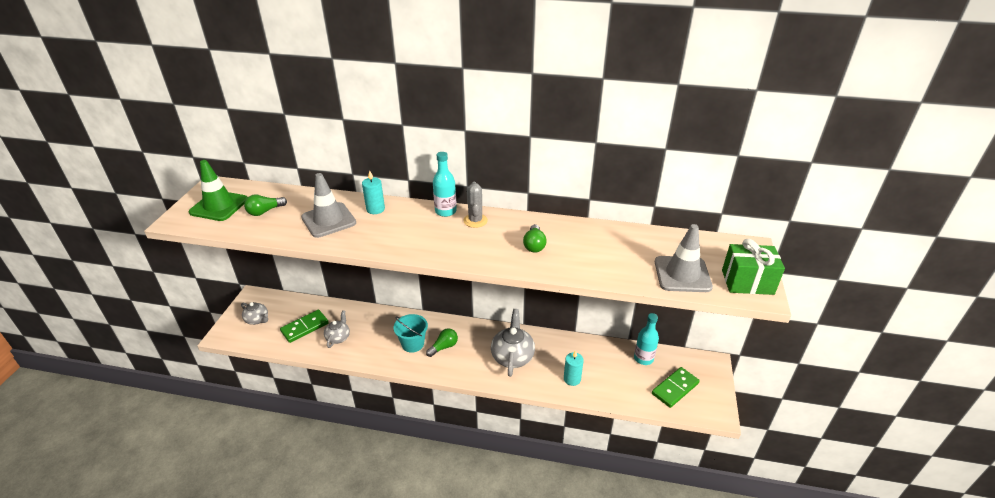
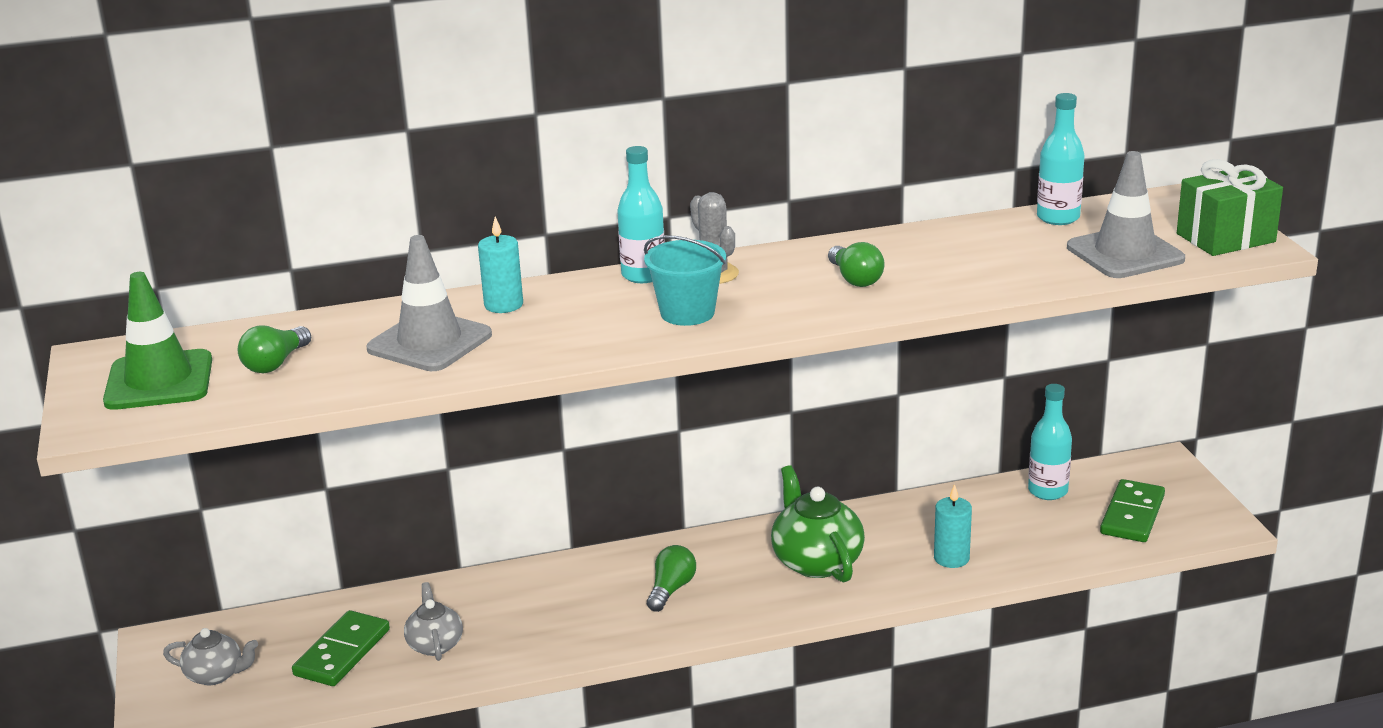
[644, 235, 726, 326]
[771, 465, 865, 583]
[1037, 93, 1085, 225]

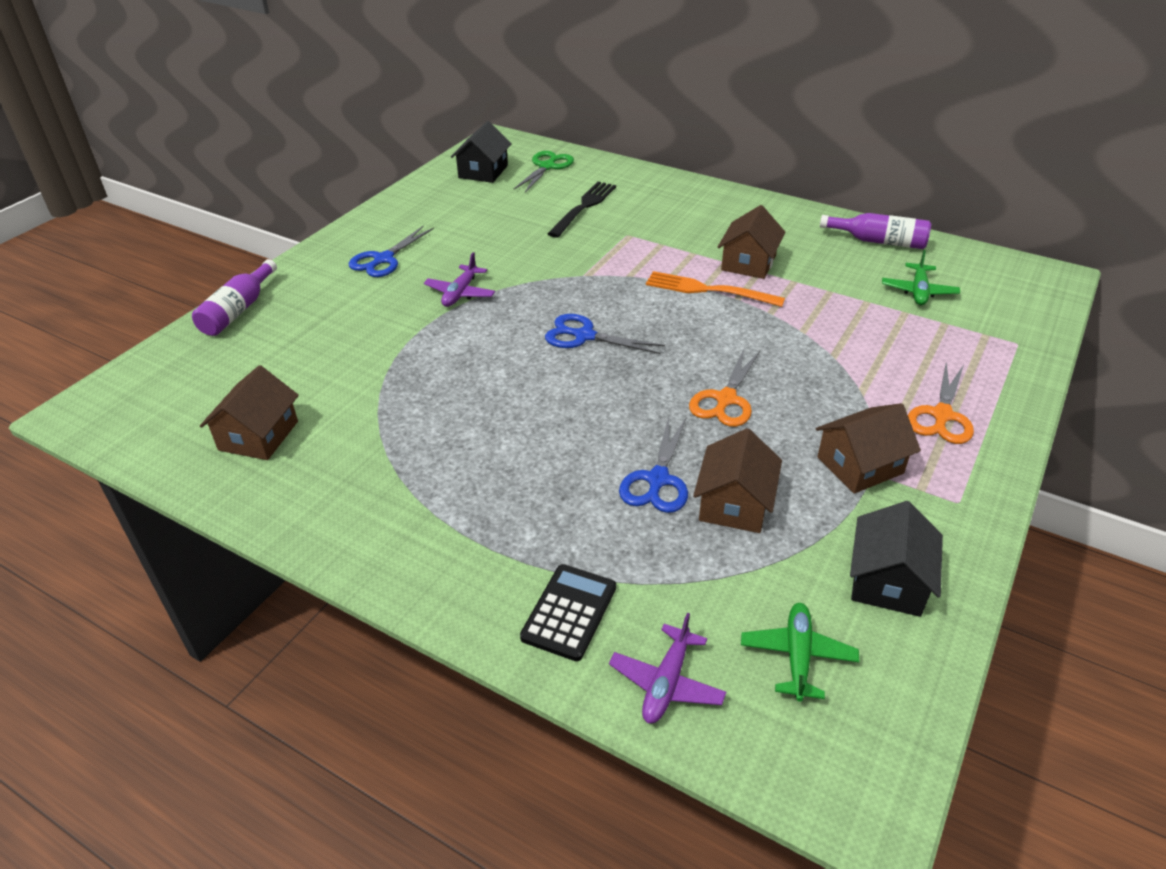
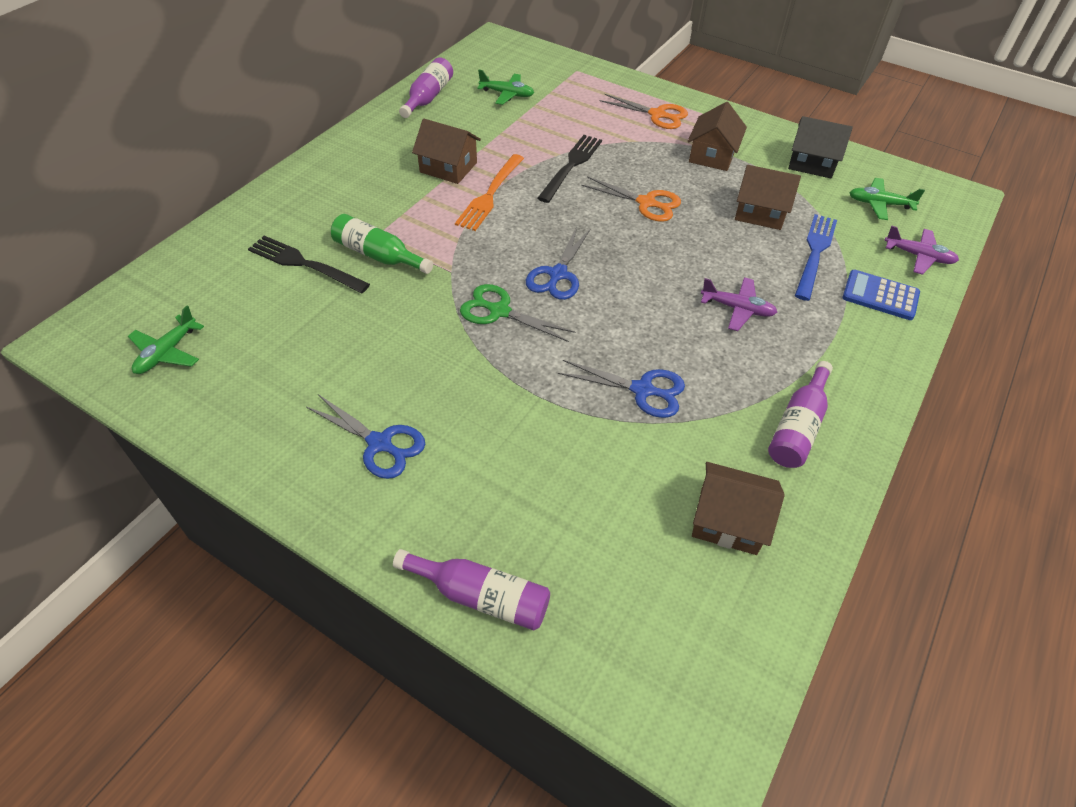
[128, 306, 204, 374]
[331, 214, 433, 274]
[460, 284, 575, 342]
[537, 135, 602, 203]
[558, 360, 685, 418]
[688, 102, 747, 171]
[701, 277, 777, 331]
[768, 361, 833, 468]
[795, 214, 837, 301]
[842, 270, 920, 320]

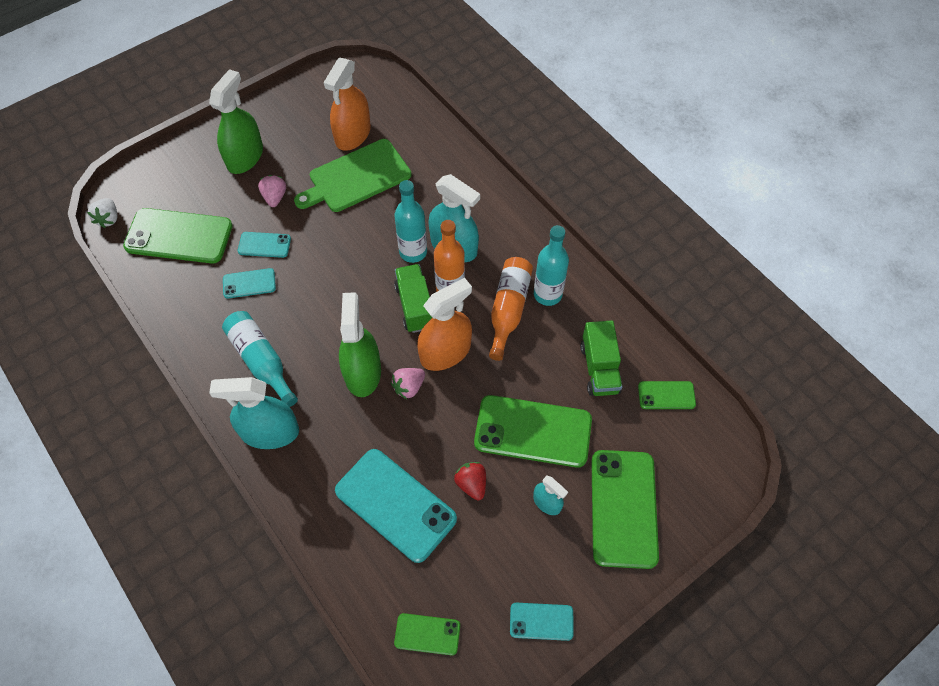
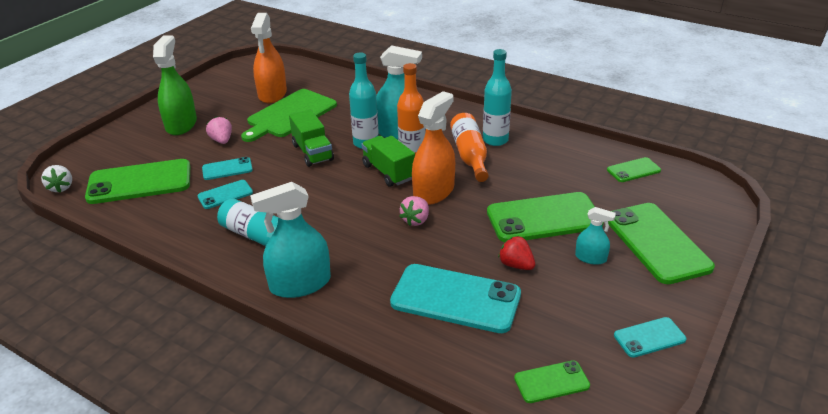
[289, 109, 334, 167]
[339, 292, 381, 397] (first image)

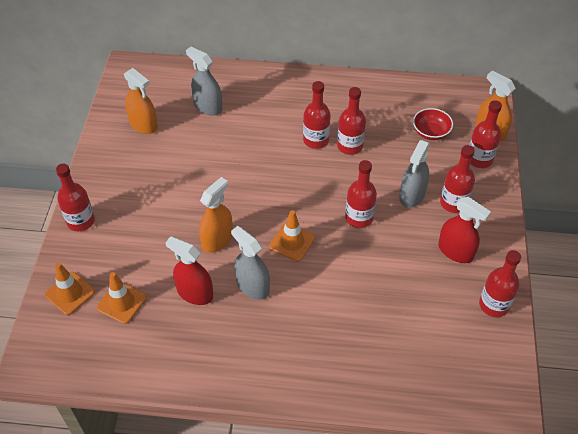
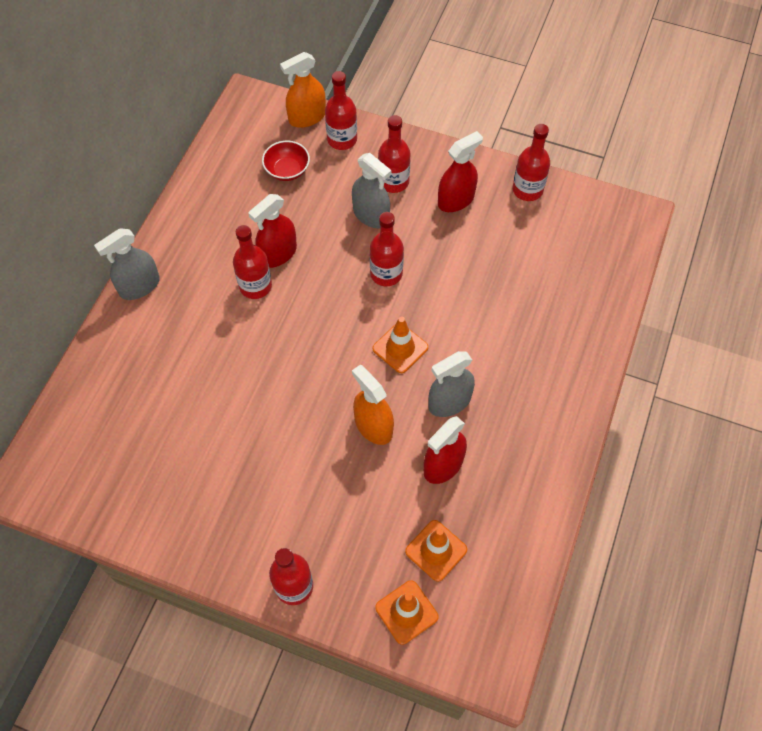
[94, 228, 160, 300]
[248, 194, 297, 268]
[124, 68, 158, 134] (first image)

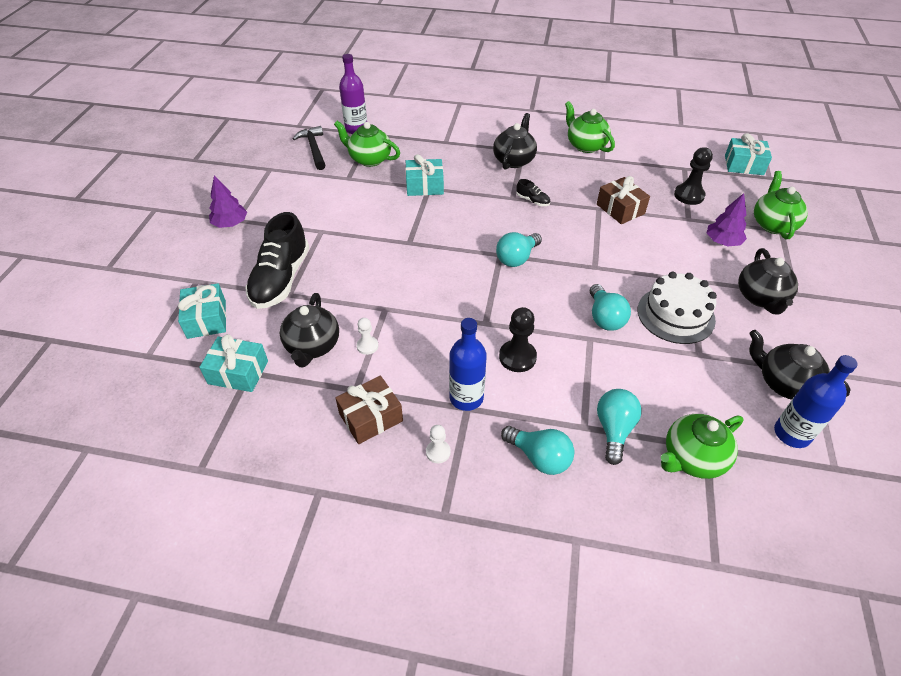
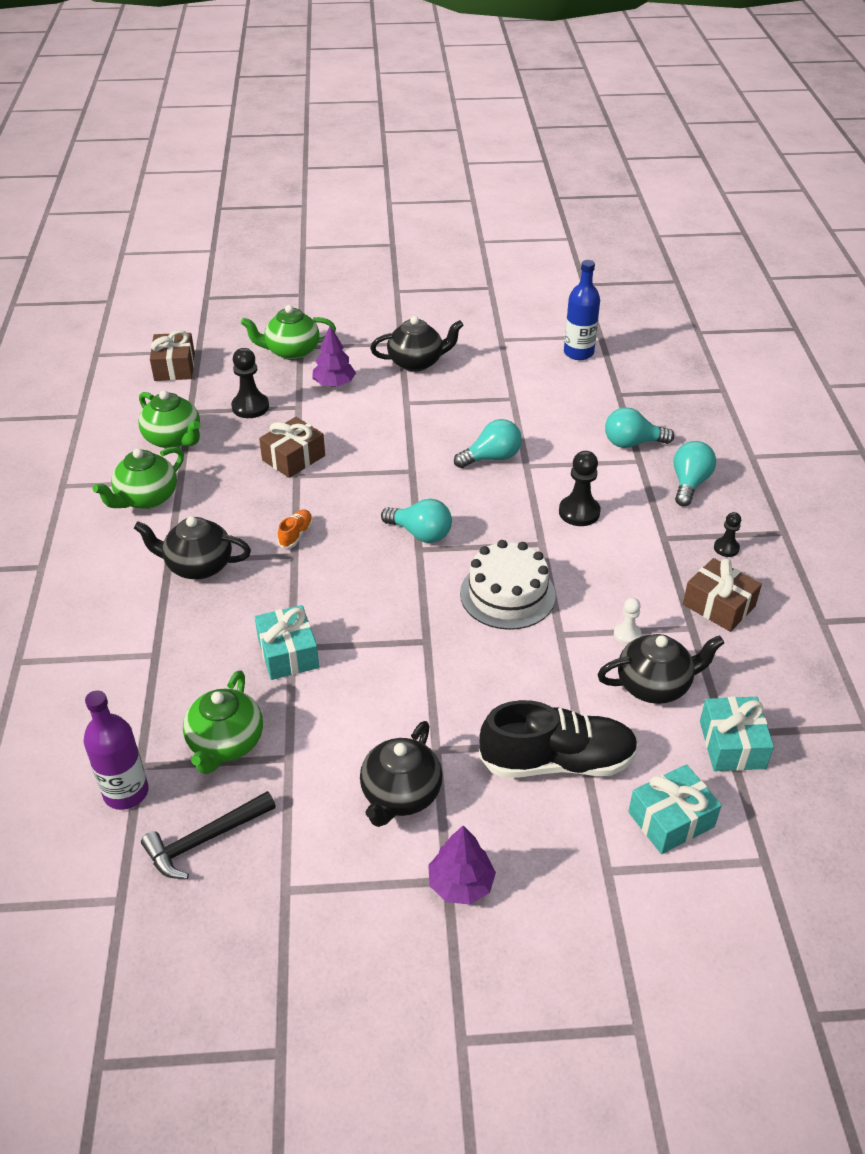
[138, 390, 201, 448]
[150, 330, 195, 381]
[278, 509, 313, 548]
[360, 721, 443, 827]
[460, 540, 556, 630]
[714, 512, 741, 557]
[449, 318, 487, 411] (first image)

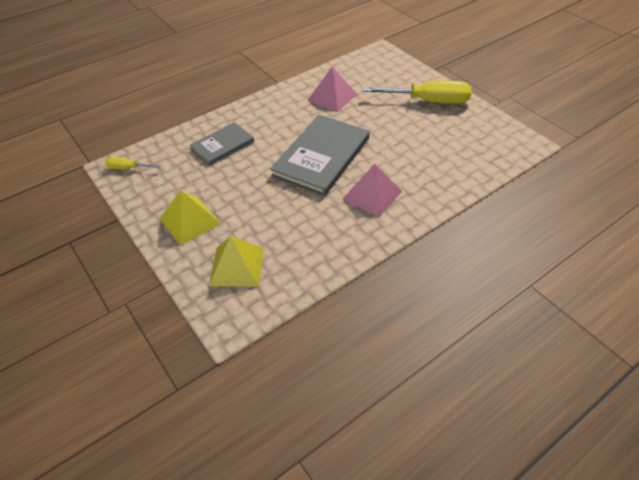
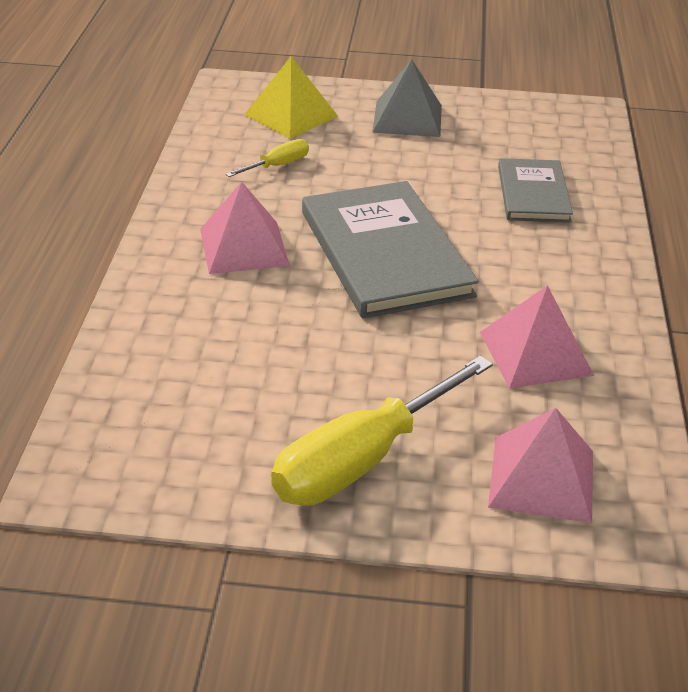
[225, 139, 309, 177]
[372, 60, 442, 137]
[488, 408, 593, 523]

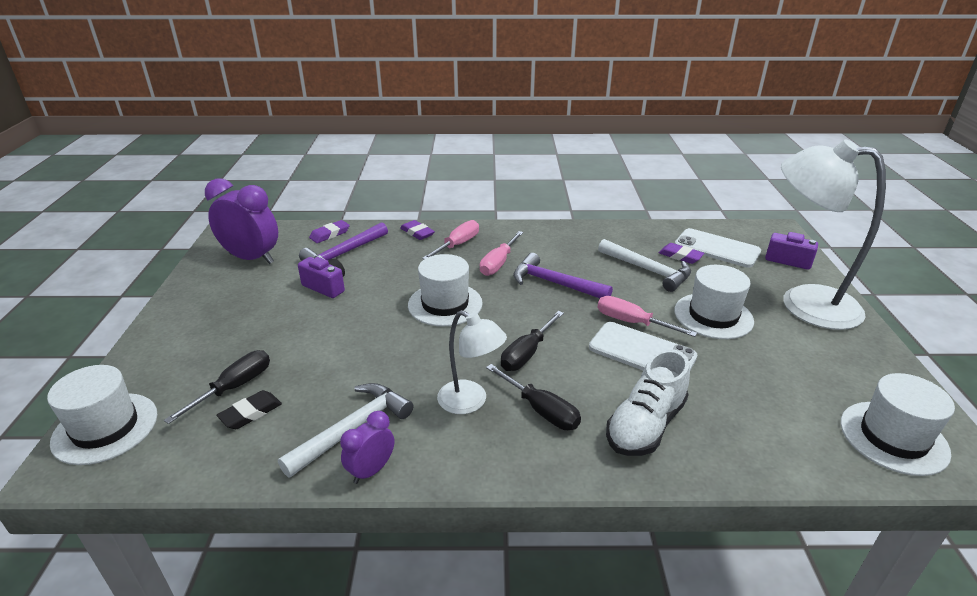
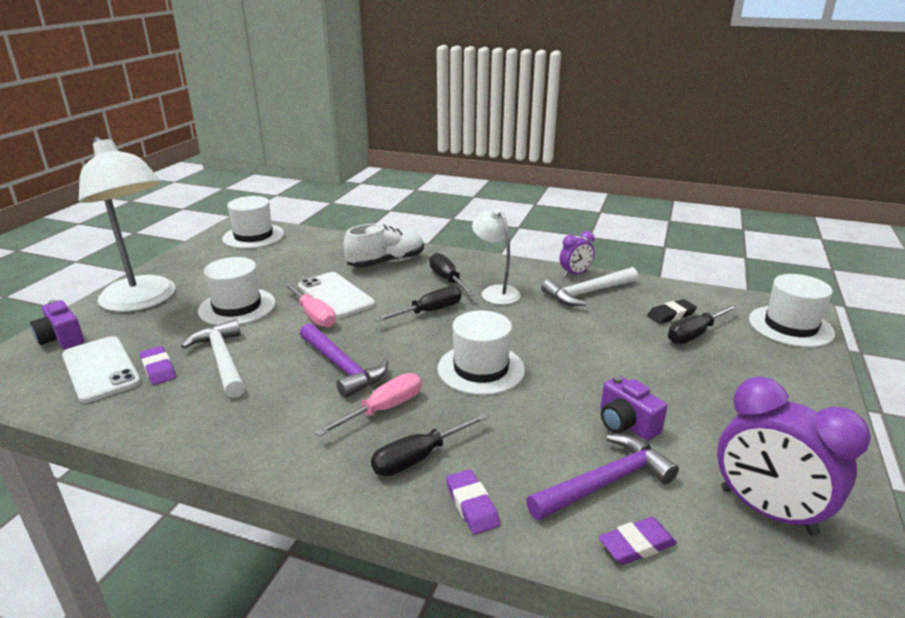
[371, 412, 489, 476]

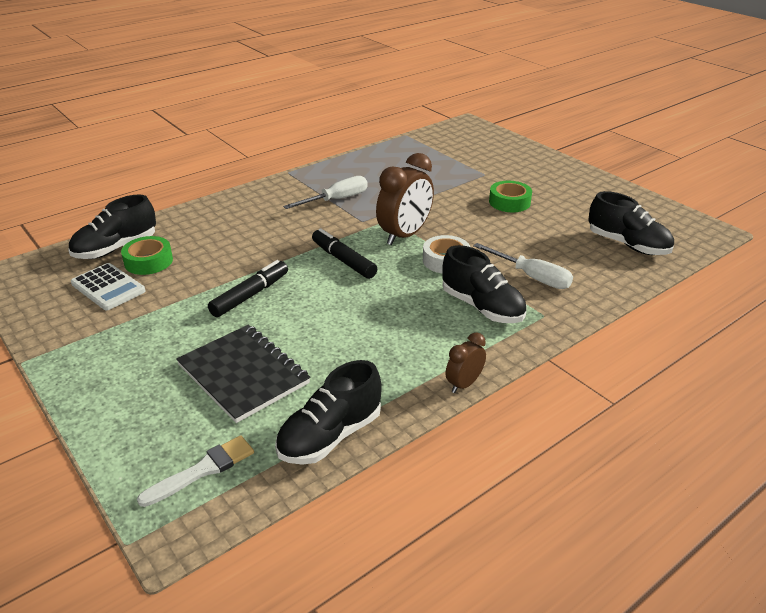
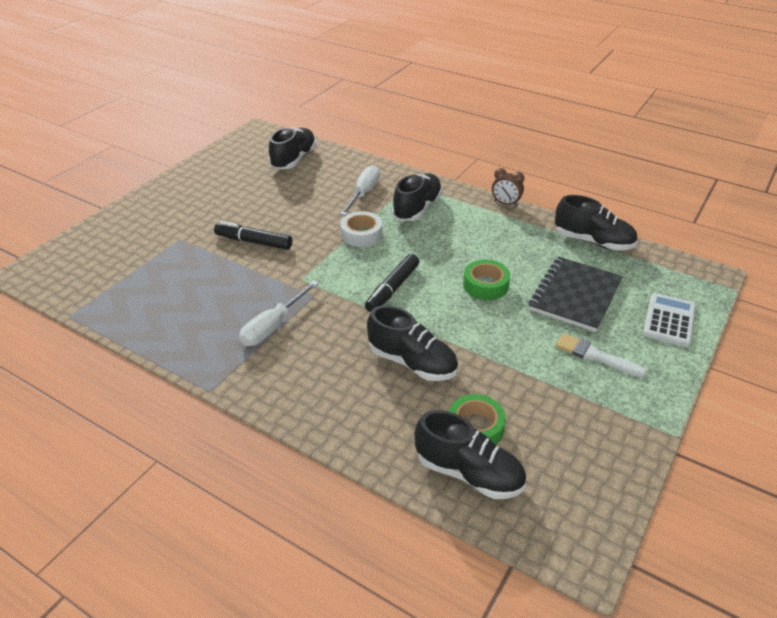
[214, 221, 292, 250]
[239, 281, 319, 346]
[367, 305, 458, 381]
[463, 260, 510, 300]
[555, 333, 647, 377]
[643, 293, 696, 347]
[376, 153, 434, 245] (first image)

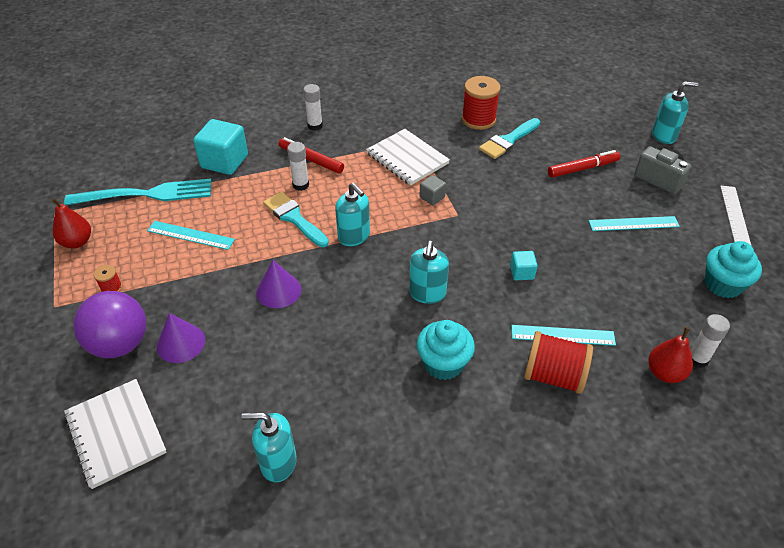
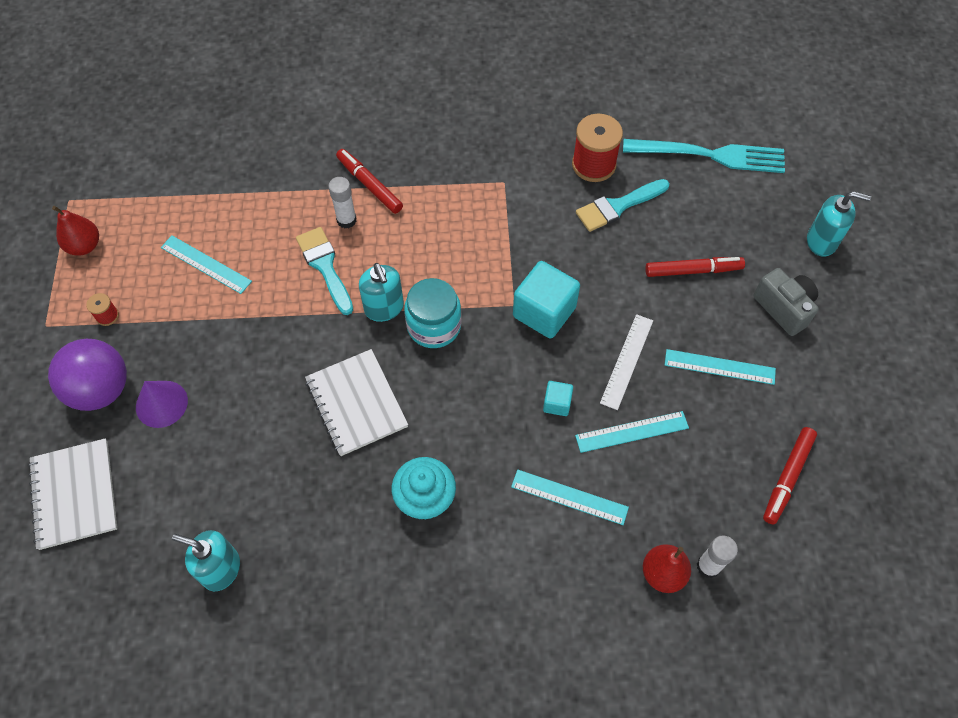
[305, 349, 408, 456]
[404, 278, 462, 348]
[513, 261, 580, 338]
[575, 411, 689, 453]
[600, 314, 653, 410]
[623, 139, 785, 173]
[763, 427, 817, 525]
[256, 260, 301, 308] (first image)
[303, 84, 323, 131] (first image)
[409, 241, 449, 304] (first image)
[420, 175, 446, 205] (first image)
[524, 331, 593, 394] (first image)

